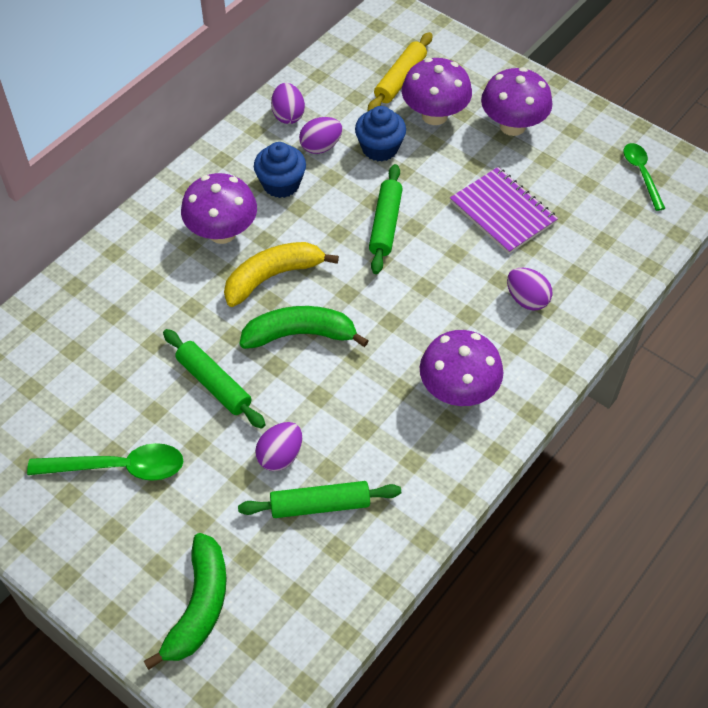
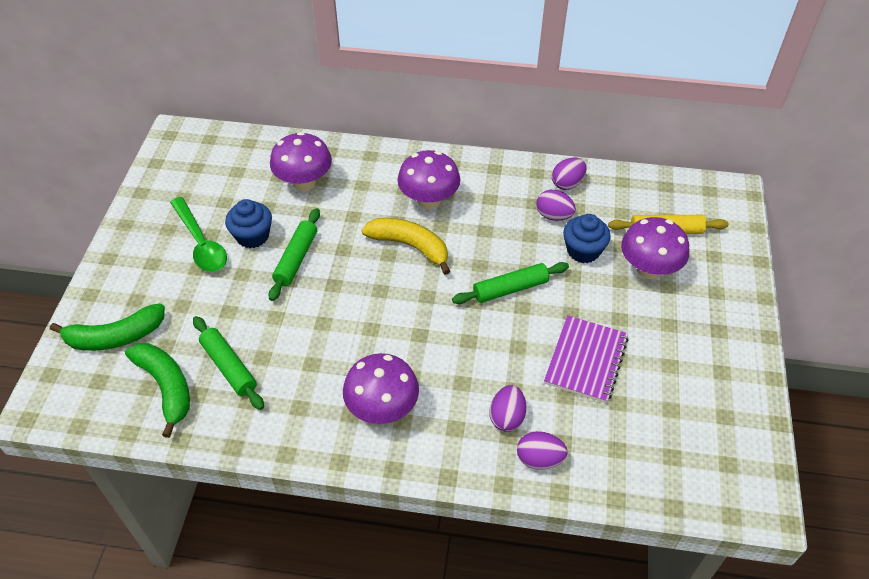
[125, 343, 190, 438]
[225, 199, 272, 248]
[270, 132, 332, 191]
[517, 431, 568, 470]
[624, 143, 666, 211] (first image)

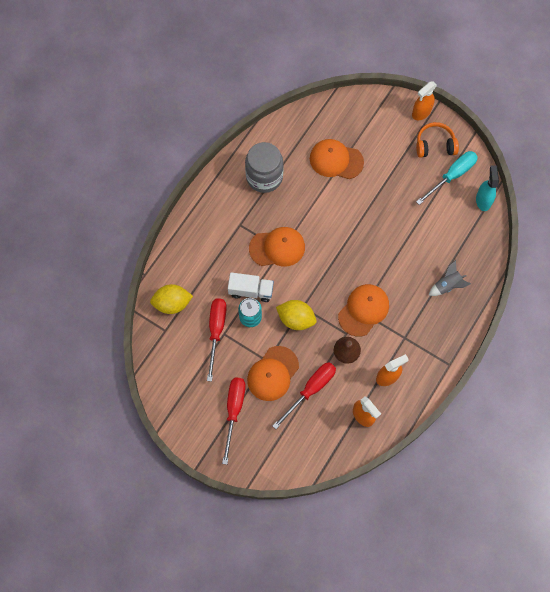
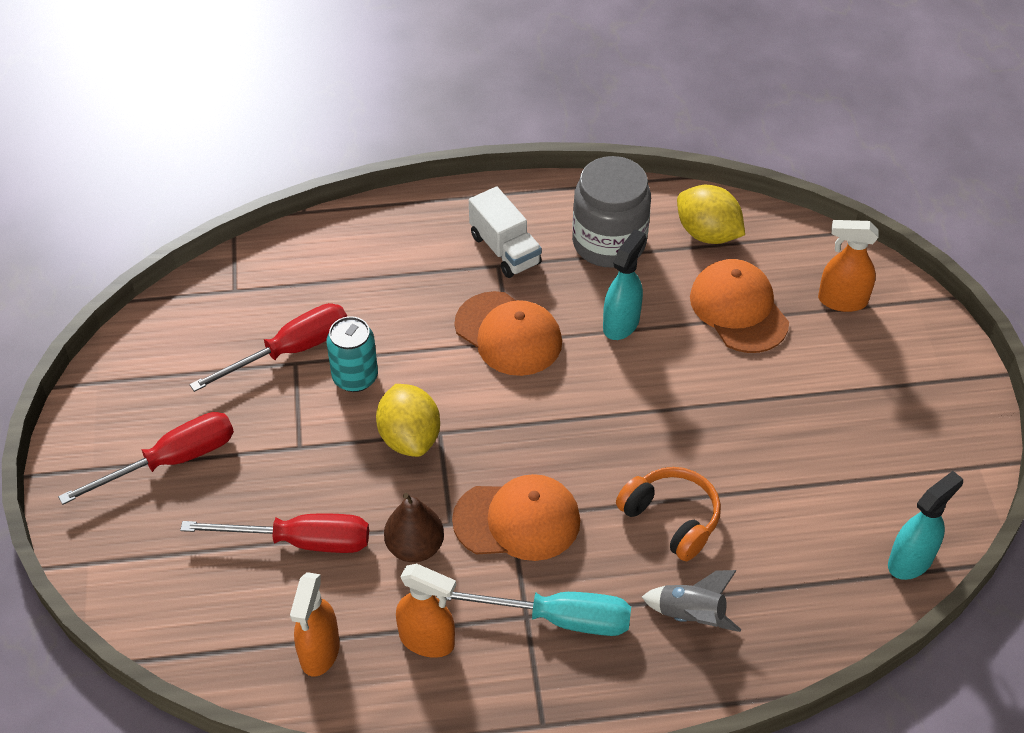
[437, 592, 631, 636]
[469, 186, 542, 278]
[603, 229, 646, 340]
[616, 467, 721, 561]
[677, 185, 745, 244]
[818, 220, 878, 312]
[247, 346, 299, 401] (first image)

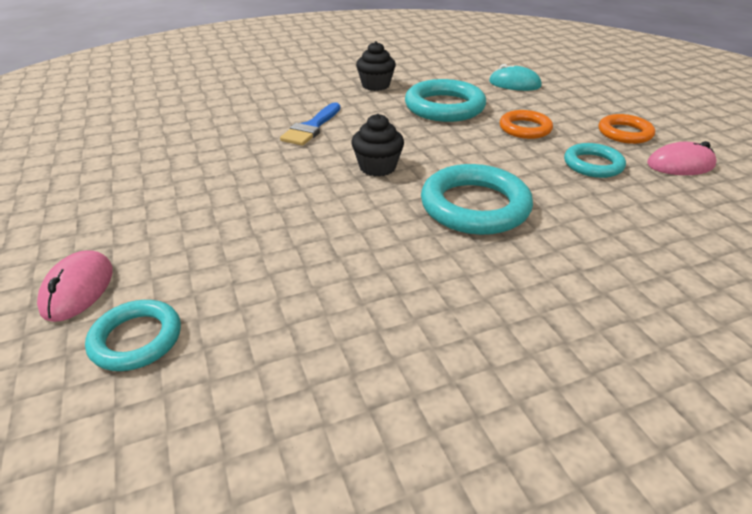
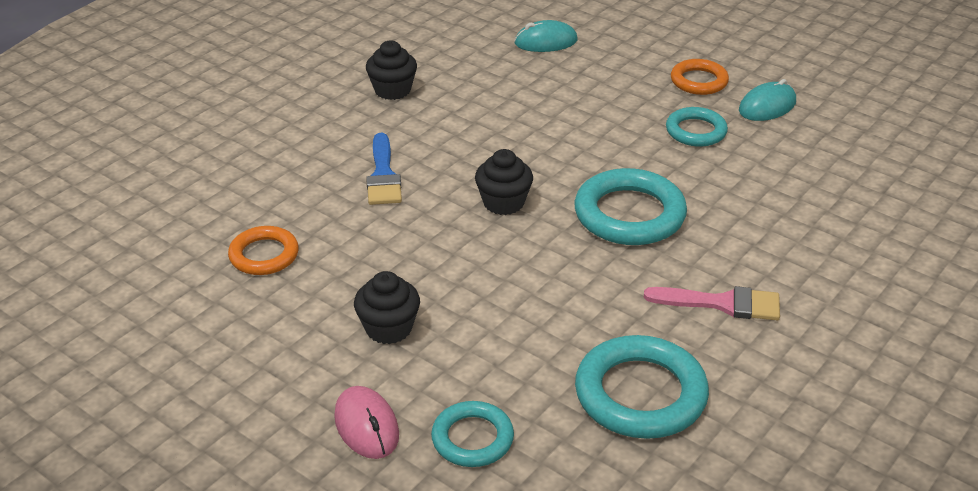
[228, 226, 299, 275]
[354, 271, 420, 344]
[575, 335, 709, 439]
[644, 286, 780, 320]
[739, 79, 796, 121]

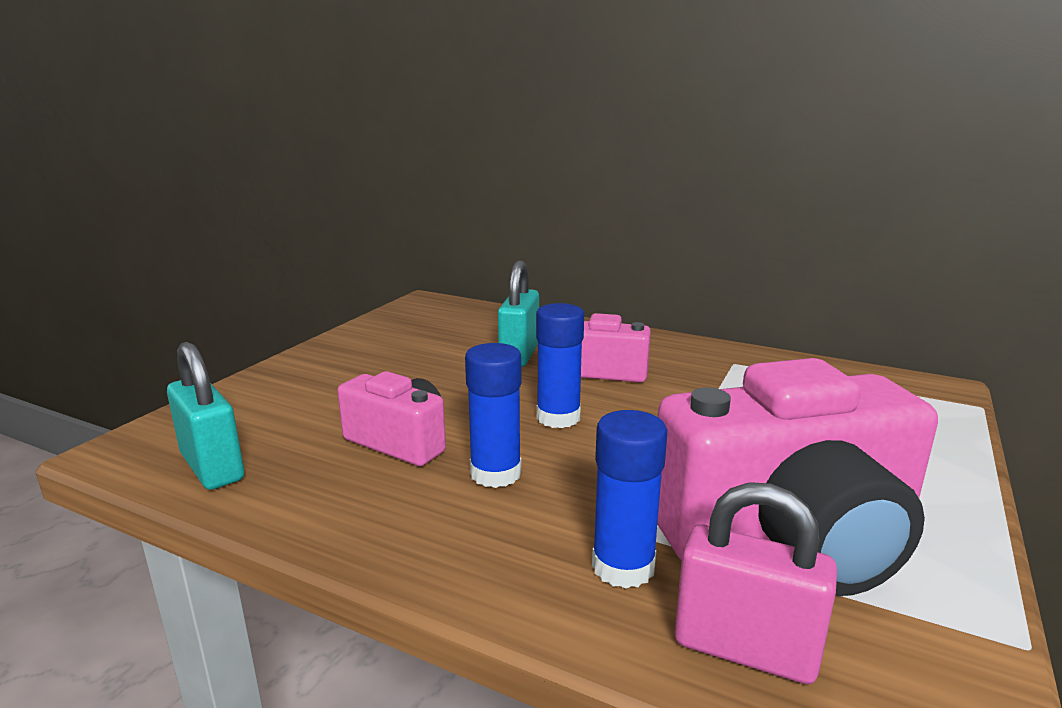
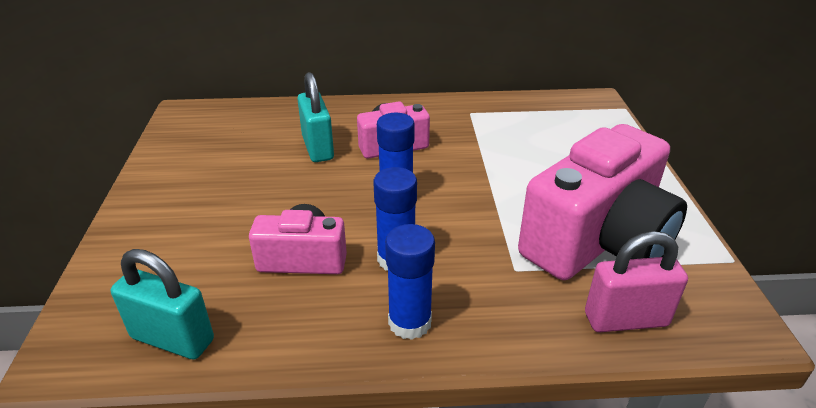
[385, 224, 435, 340]

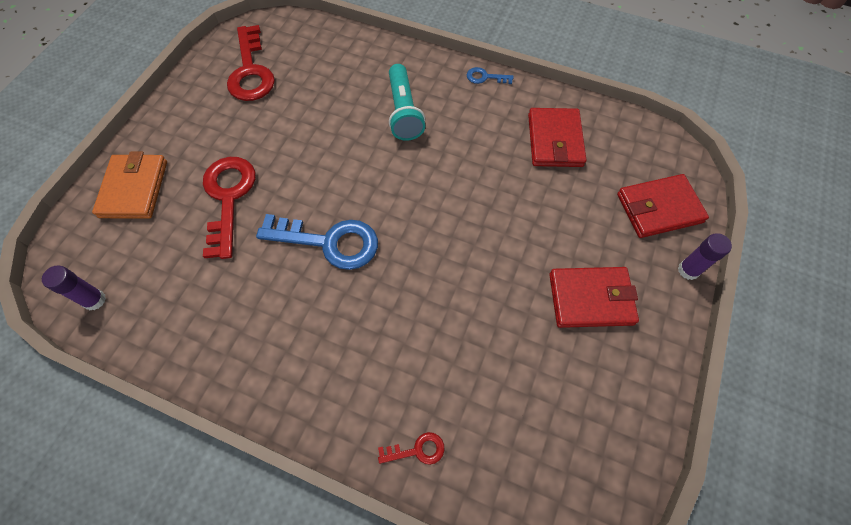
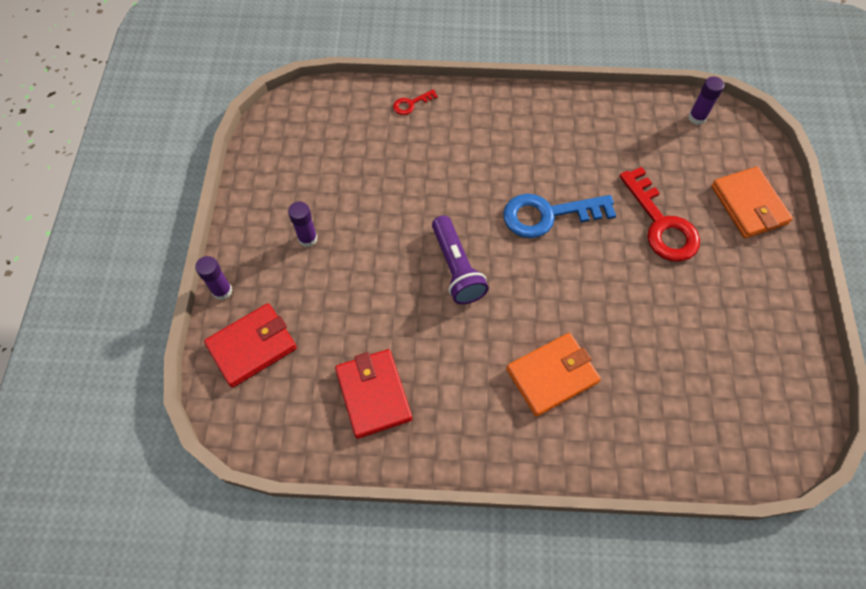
[288, 201, 317, 247]
[432, 215, 489, 304]
[506, 333, 601, 417]
[227, 25, 275, 101] (first image)
[467, 67, 513, 84] (first image)

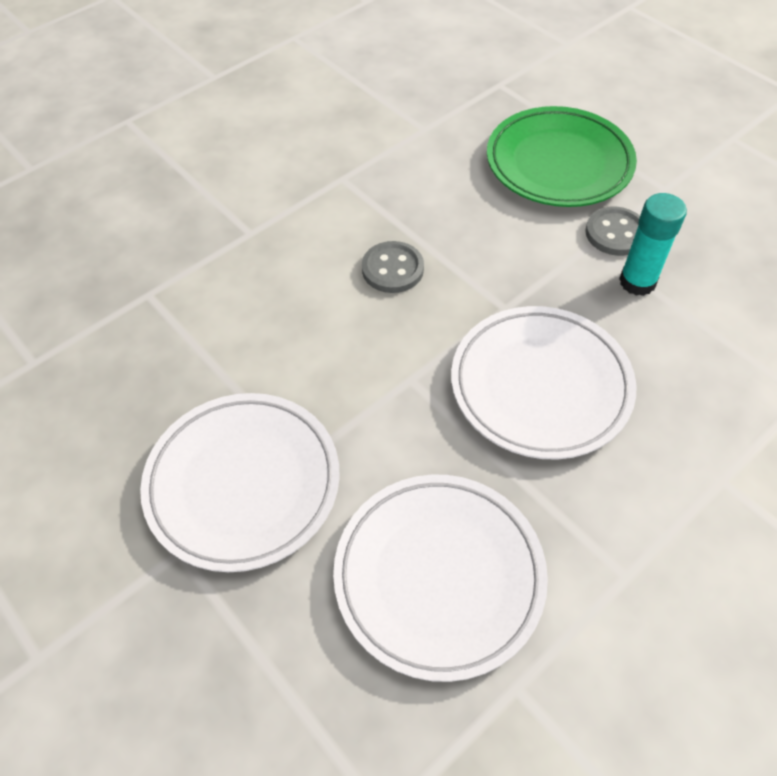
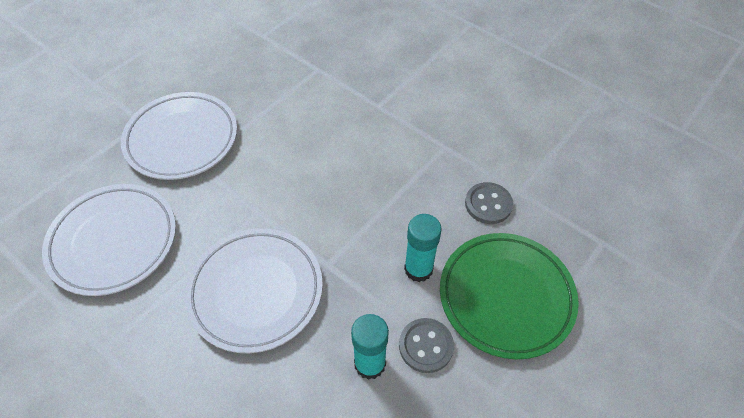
[404, 214, 442, 282]
[465, 182, 513, 224]

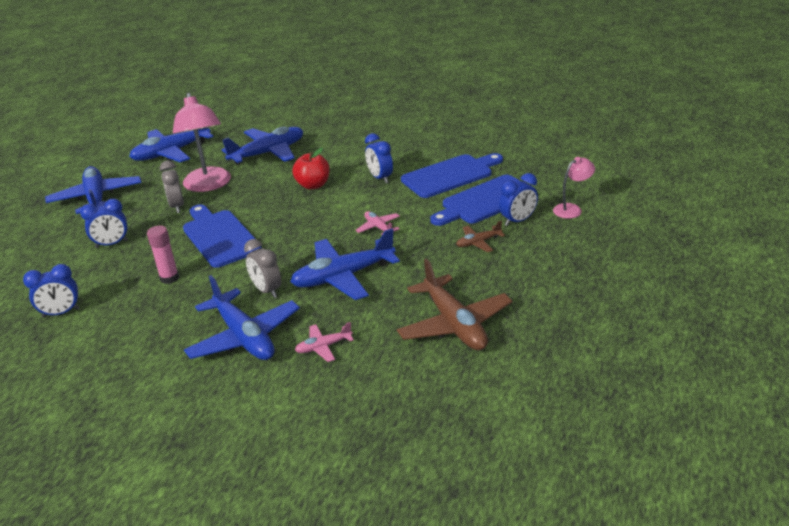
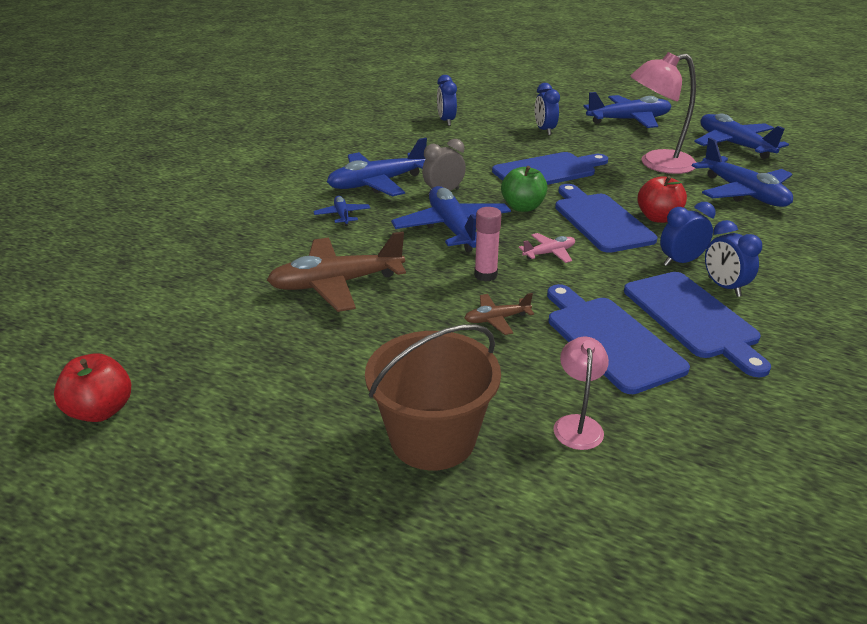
[54, 353, 131, 422]
[313, 196, 370, 226]
[365, 324, 501, 470]
[464, 293, 534, 335]
[474, 207, 502, 282]
[501, 166, 547, 212]
[554, 336, 609, 450]
[555, 184, 657, 253]
[705, 220, 762, 297]
[160, 161, 184, 213] (first image)

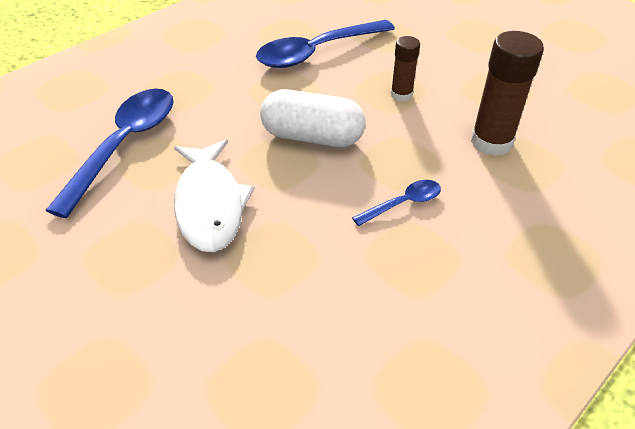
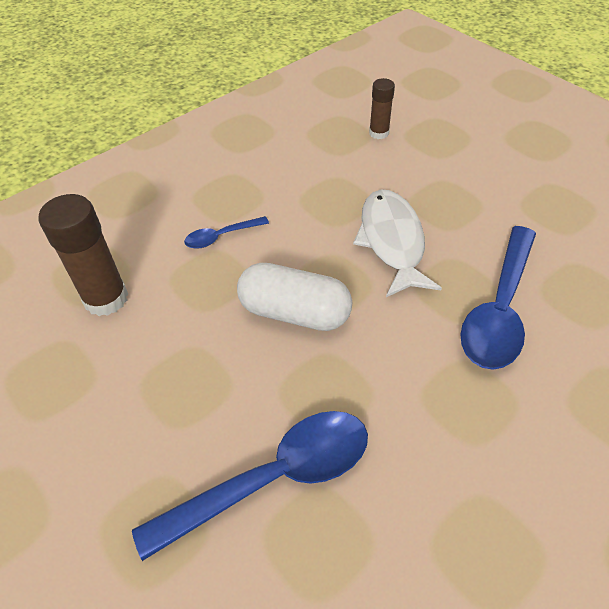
[369, 78, 395, 139]

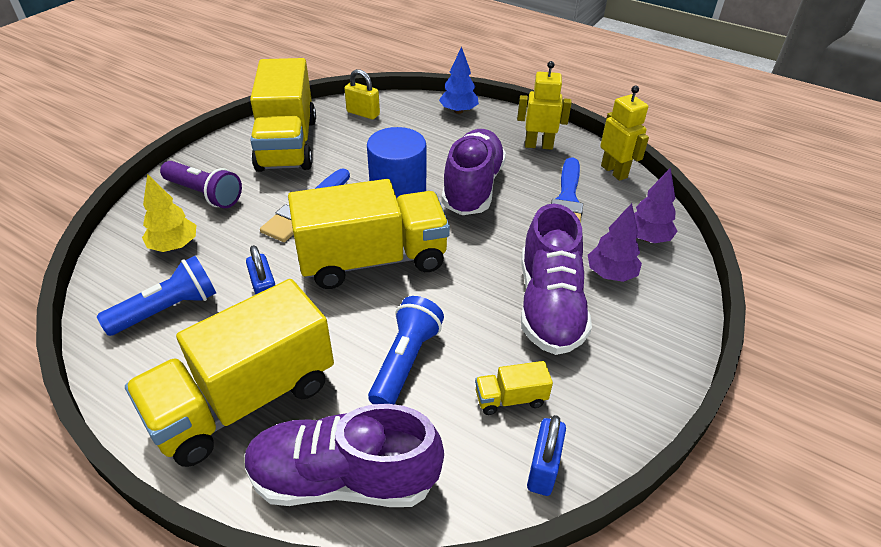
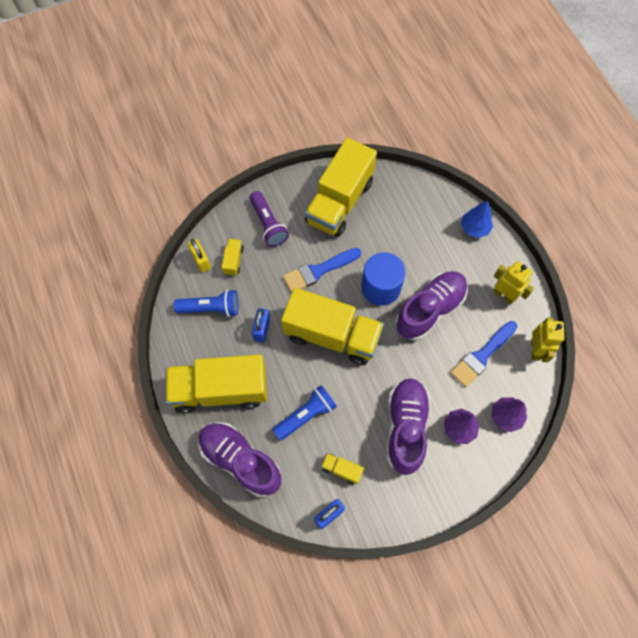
[188, 239, 211, 273]
[221, 239, 244, 276]
[387, 378, 430, 475]

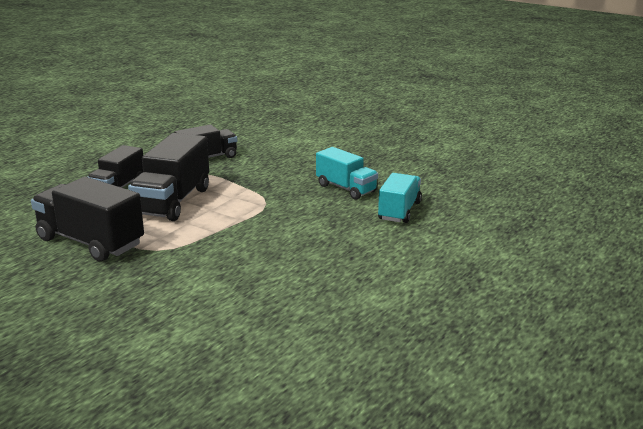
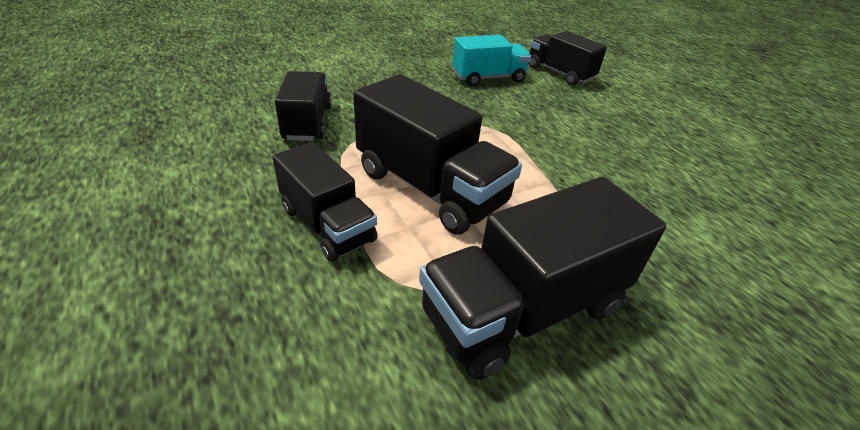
[528, 31, 607, 86]

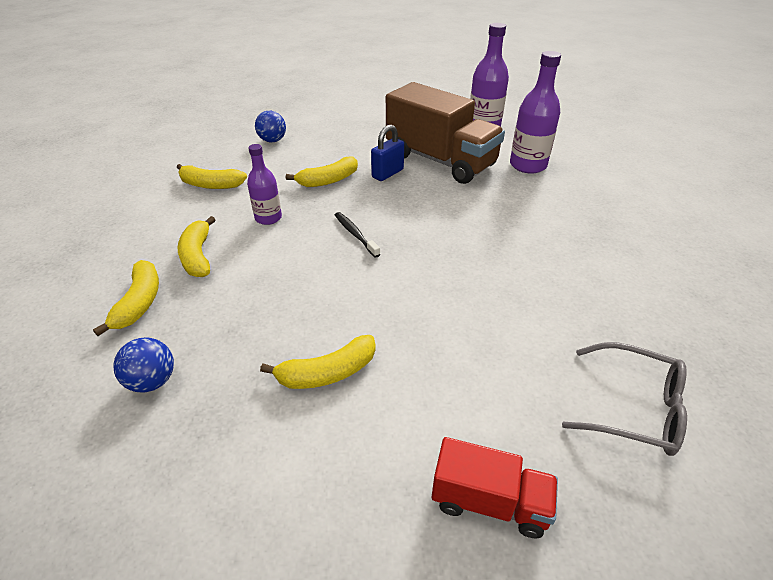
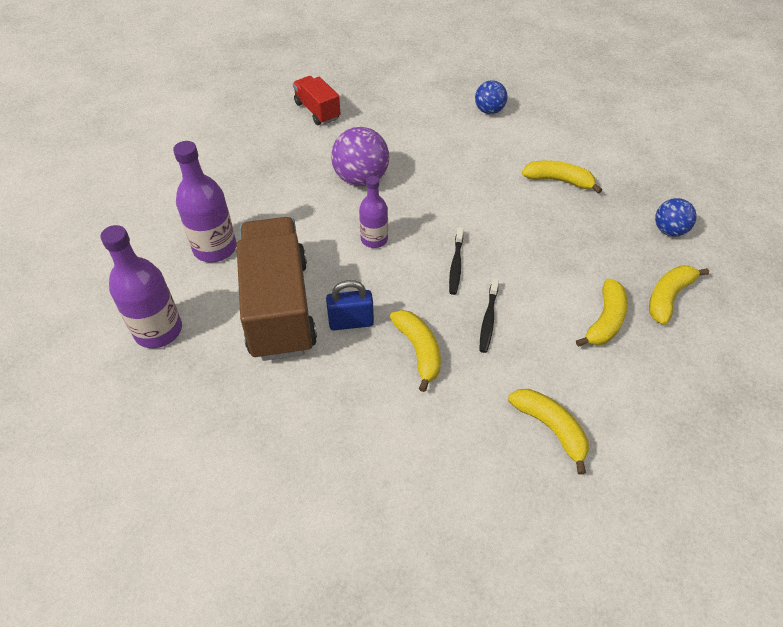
[293, 76, 340, 125]
[331, 127, 389, 186]
[359, 176, 388, 248]
[390, 310, 441, 392]
[475, 80, 508, 114]
[479, 278, 499, 353]
[562, 342, 687, 456] (first image)

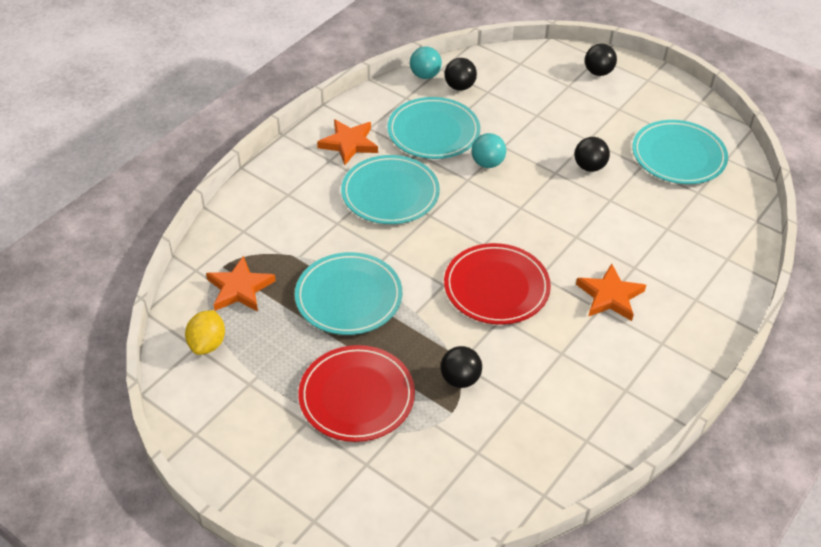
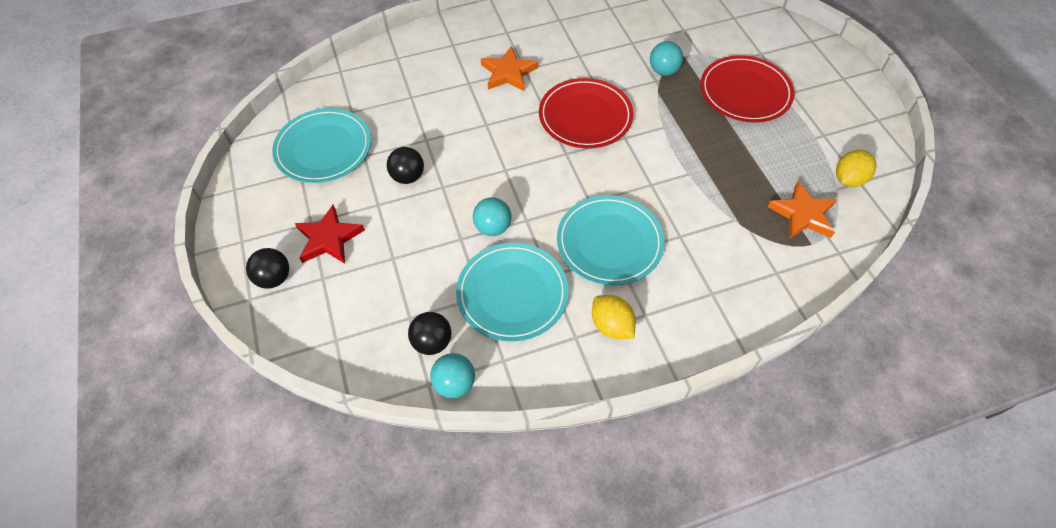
[295, 205, 365, 264]
[592, 295, 636, 339]
[650, 41, 683, 76]
[295, 252, 402, 335] (first image)

